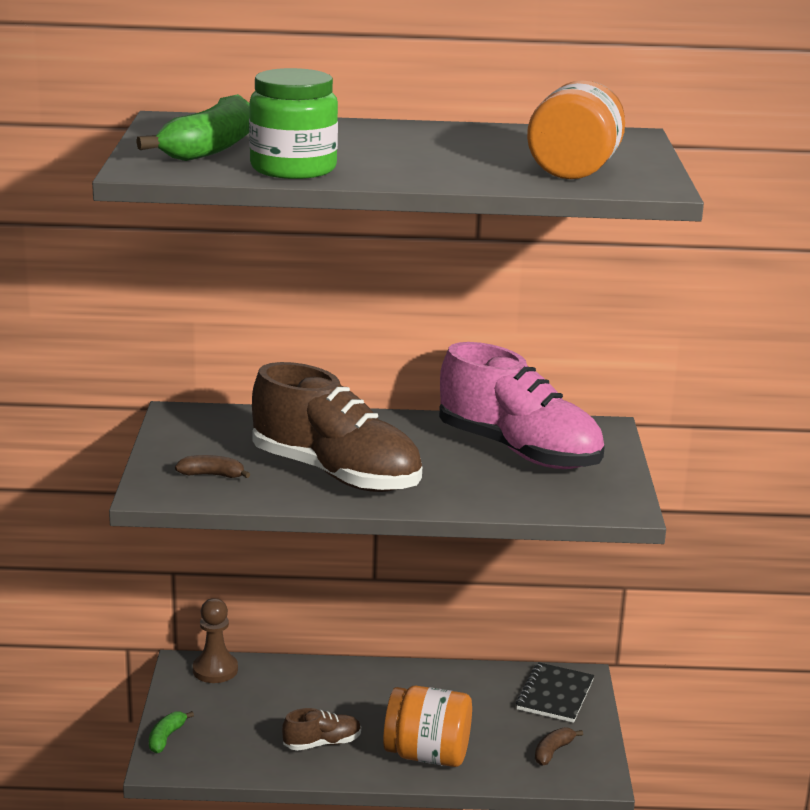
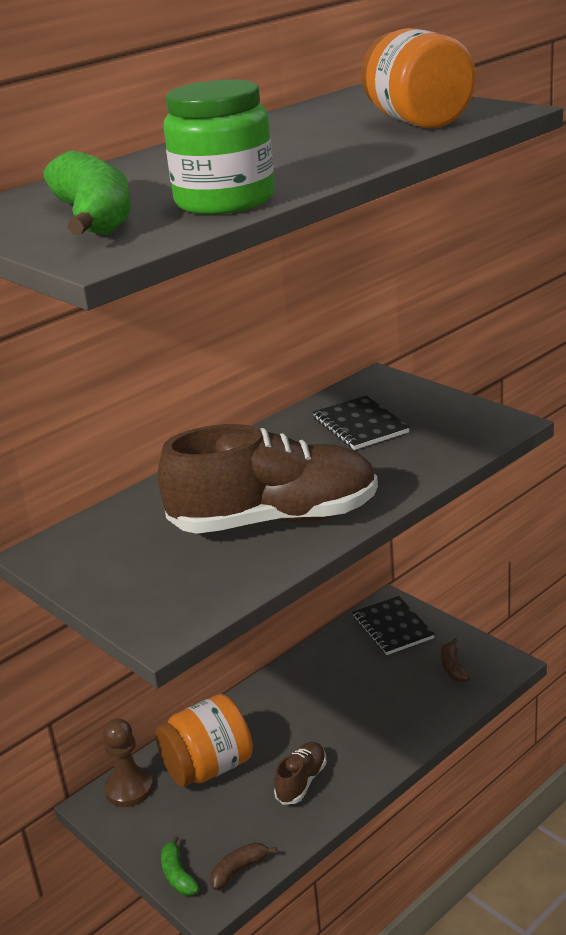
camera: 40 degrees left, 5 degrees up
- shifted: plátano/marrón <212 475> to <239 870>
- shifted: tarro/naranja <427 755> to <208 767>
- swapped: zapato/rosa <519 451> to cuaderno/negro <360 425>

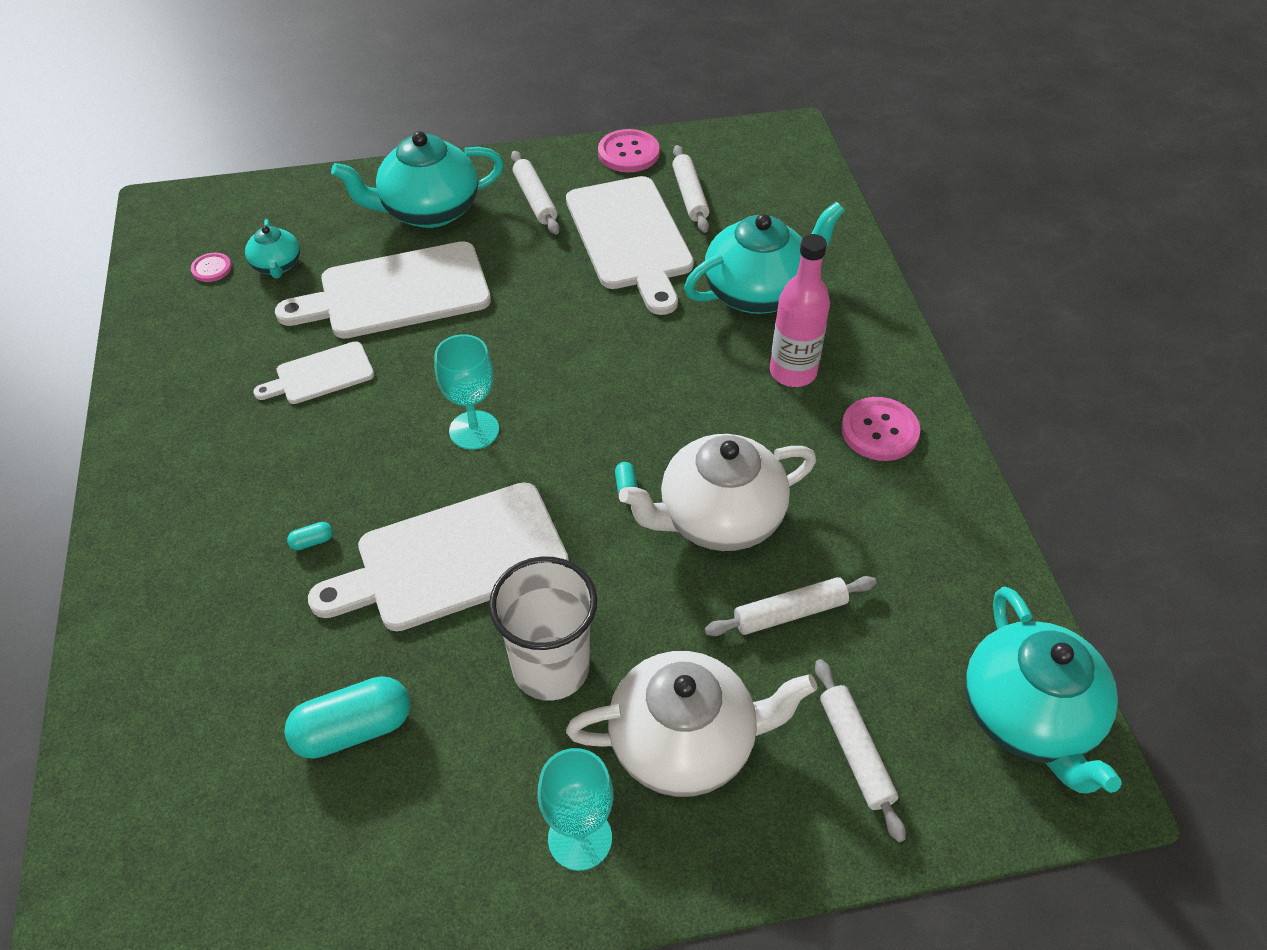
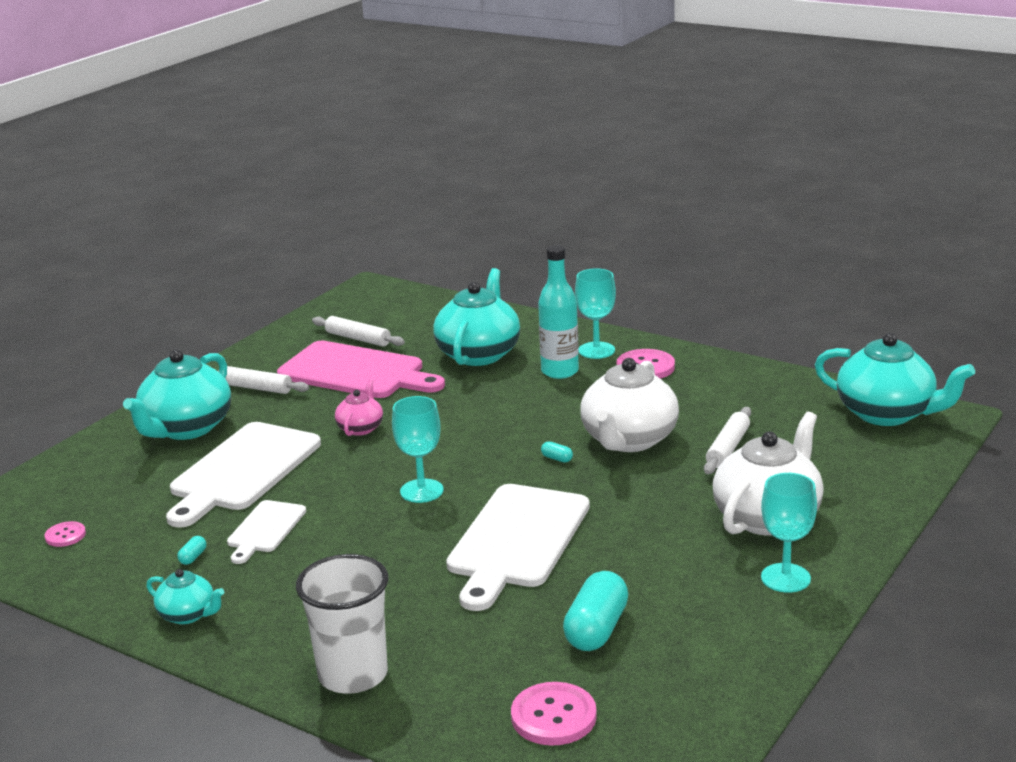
camera: 45 degrees left, 25 degrees down
- shifted: tetera/turquesa <277 266> to <188 615>
- shifted: cápsula/turquesa <312 541> to <193 557>
- shifted: vaso/blanco <551 668> to <353 675>
- repainted: tabla de cortar/blanco <630 238> to tabla de cortar/rosa <356 372>
- shifted: botón/rosa <628 153> to <553 716>
- repainted: botella/rosa <793 372> to botella/turquesa <560 371>
- gone: rodillo/blanco <855 752>
- new: tetera/rosa <360 428>
- new: copa/turquesa <596 350>

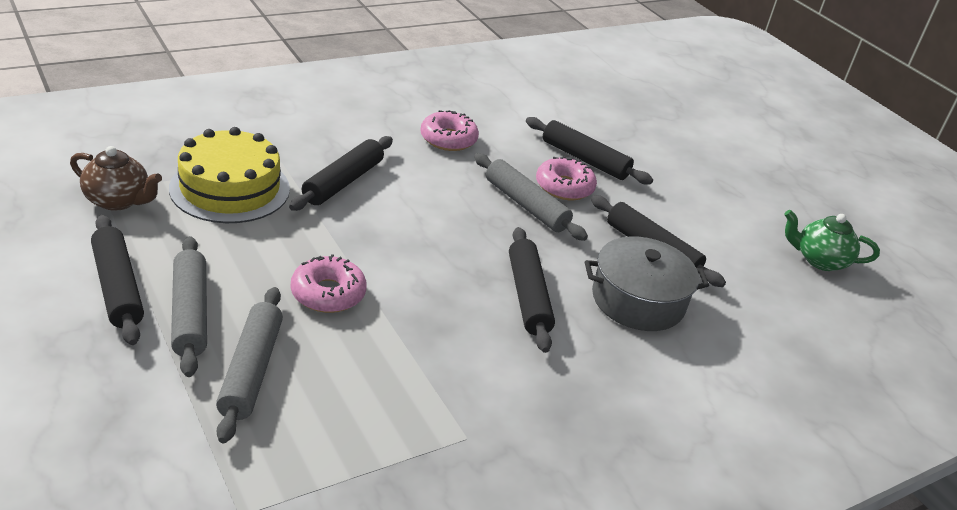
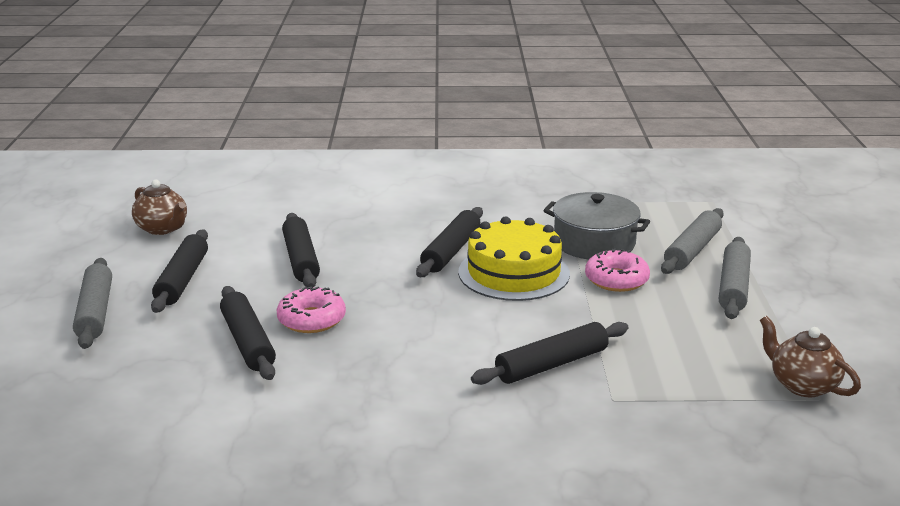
camera: 145 degrees left, 10 degrees down
- shifted: rodillo/negro <117 287> to <183 280>
- shifted: tarta/amarillo <230 188> to <513 273>
- gone: rosquilla/rosa <448 139>
- shifted: rodillo/gris <525 205> to <95 312>
- shifted: olla/gris <638 300> to <594 243>
- repainted: tetera/verde <819 260> to tetera/marrón <163 229>

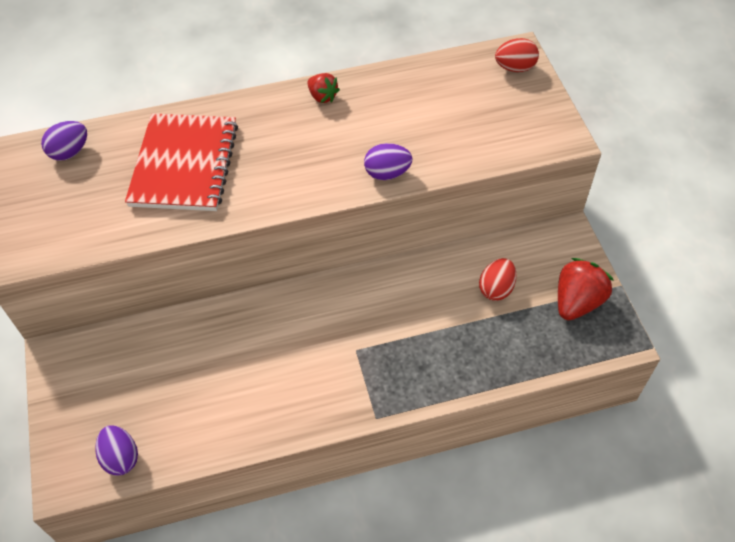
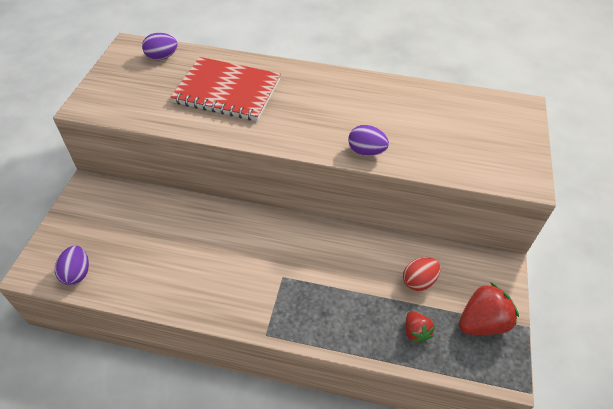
camera: 25 degrees right, 5 degrees down
- rotated: cuaderno/rojo <184 164> = <227 91> 75 degrees clockwise
- shifted: fresa/rojo <322 96> to <415 332>
- gone: huevo/rojo <515 68>

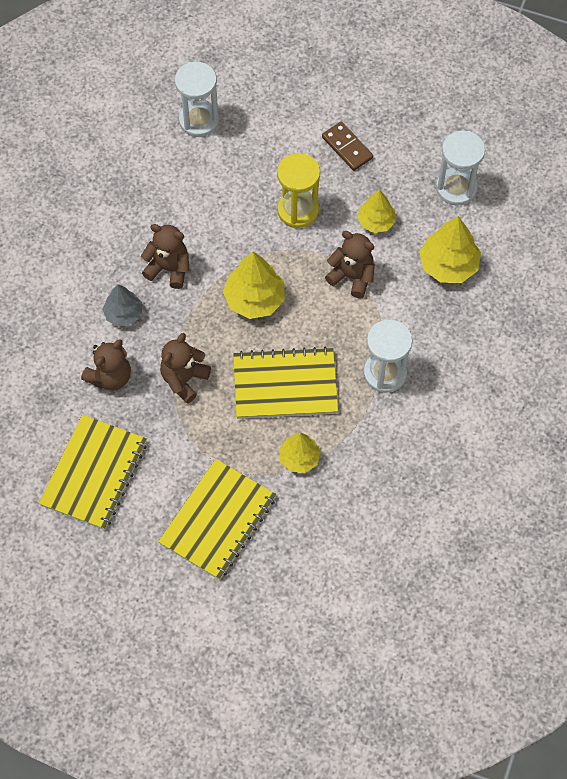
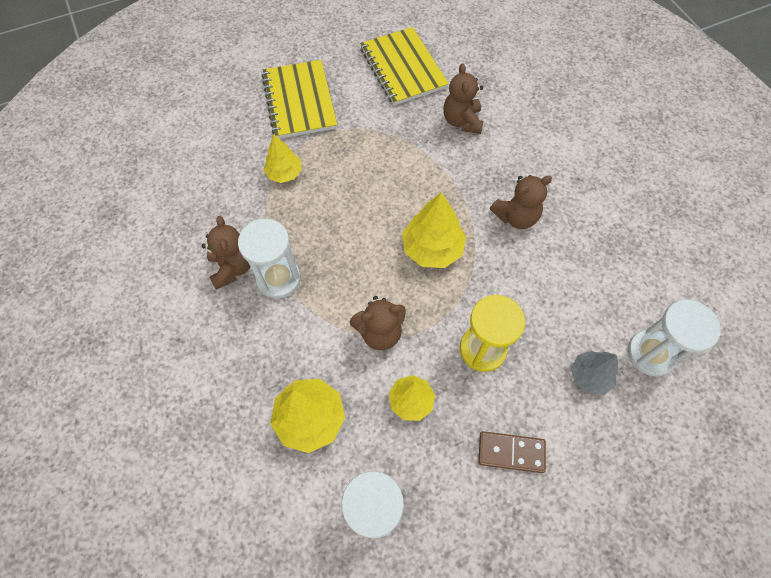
camera: 135 degrees right, 0 degrees up
- shifted: árbol/gris <123 313> to <589 376>
- shifted: osito/marrón <184 379> to <232 267>
- gone: cuaderno/amarillo <285 385>

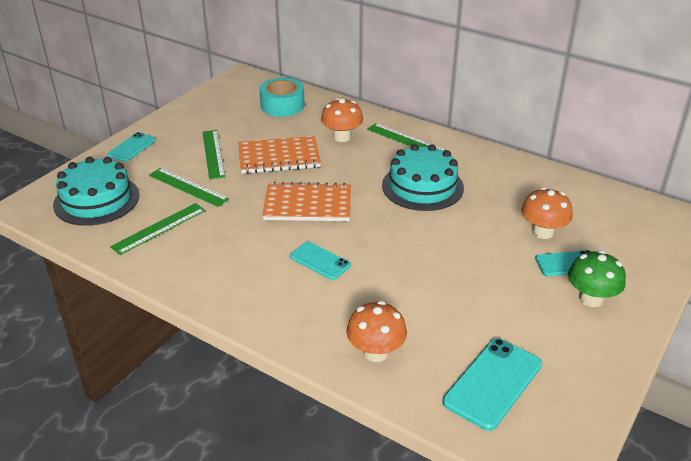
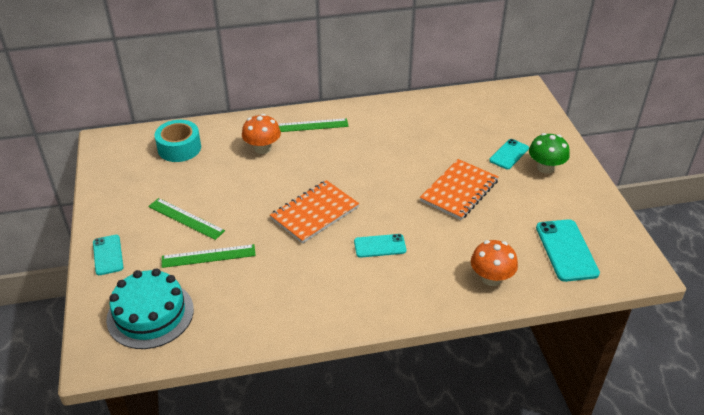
camera: 45 degrees left, 5 degrees up
- gone: regla/verde <159 228>
- shifted: cuaderno/naranja <279 157> to <459 191>
- gone: tarta/turquesa <422 186>
- gone: seta/naranja <543 232>

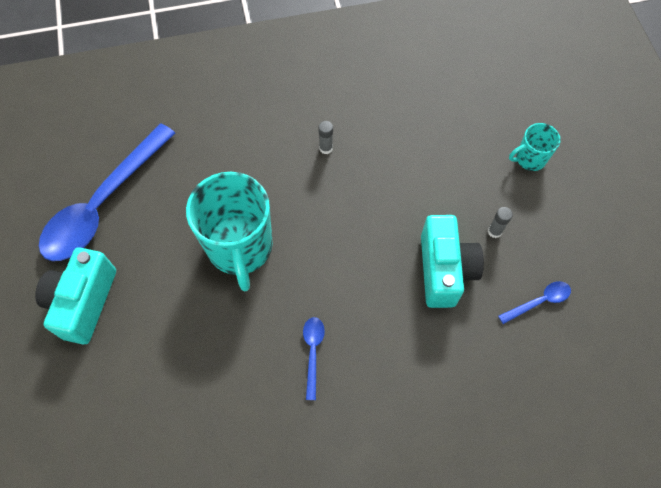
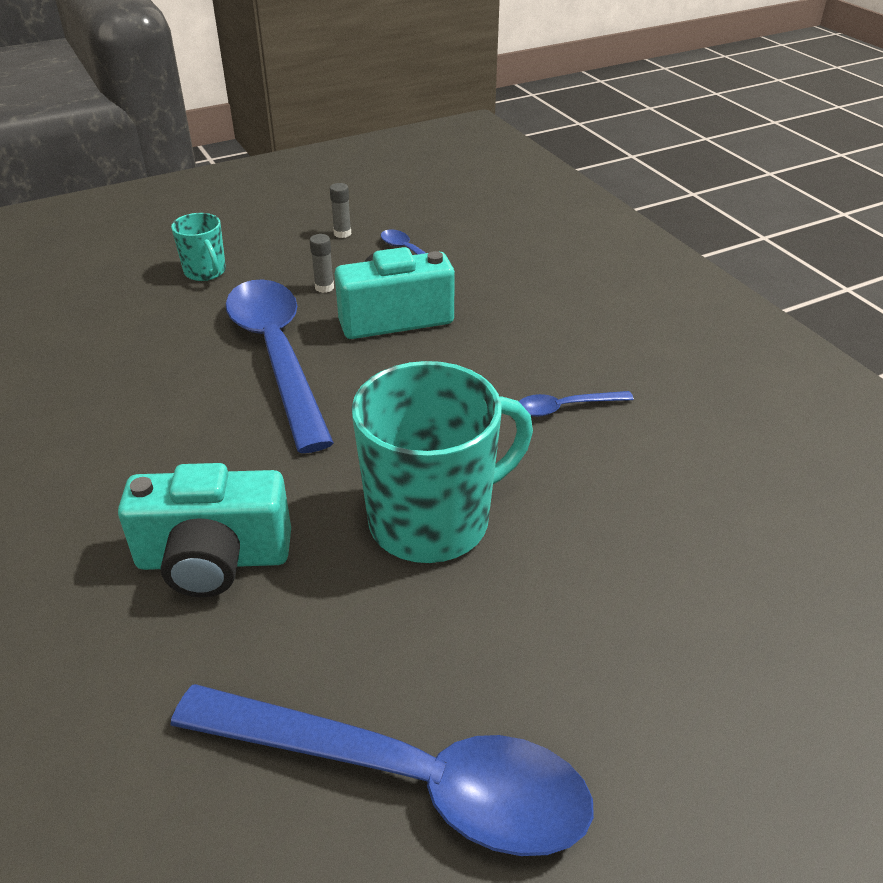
camera: 105 degrees left, 25 degrees down
- shifted: cámara/turquesa <83 302> to <213 559>
- shifted: barra de pegamento/gris <326 148> to <342 233>
- new: cuchara/azul <277 356>

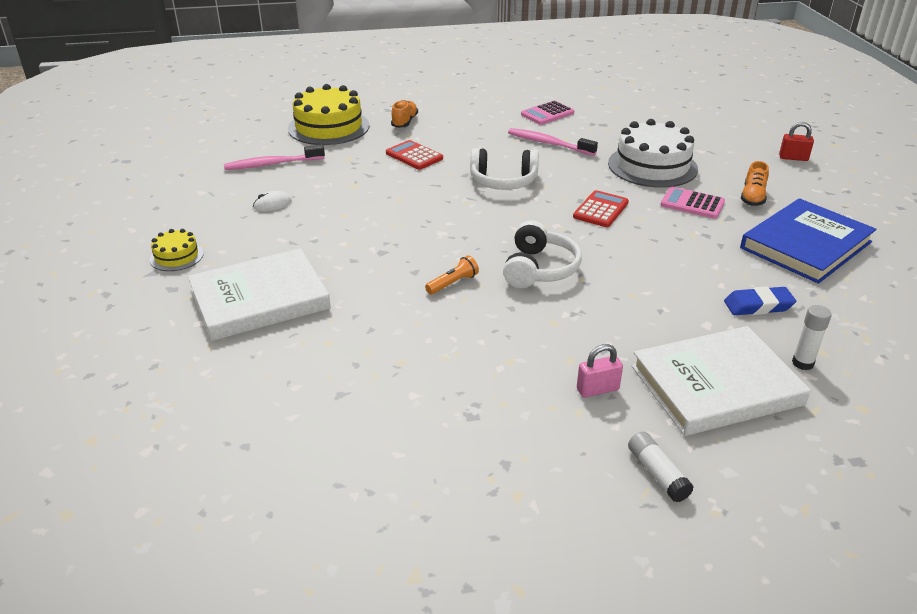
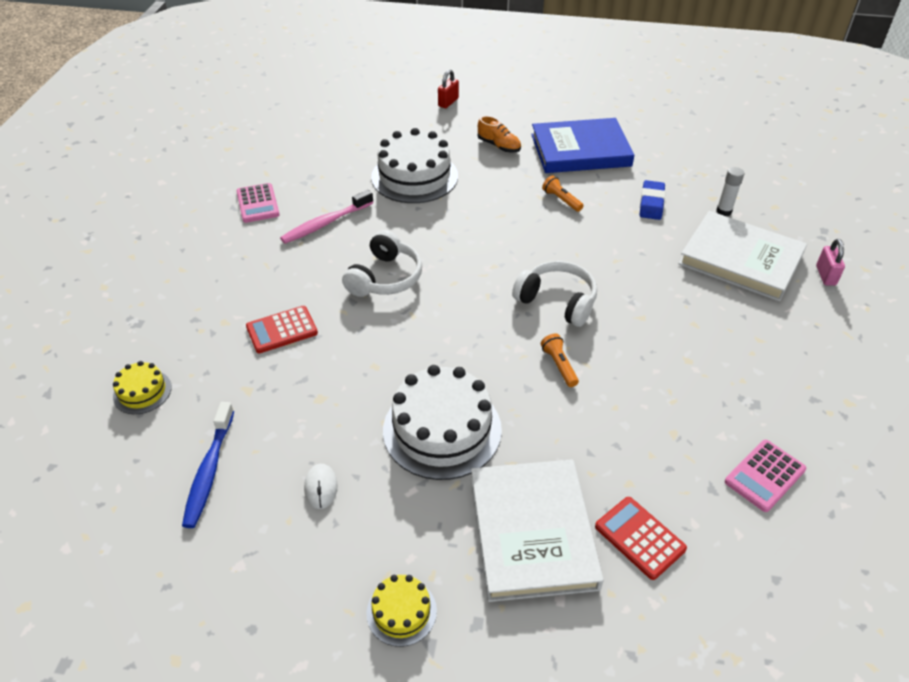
camera: 70 degrees left, 10 degrees up
- repainted: cepillo de dientes/rosa <272 164> to cepillo de dientes/azul <209 471>
- scaled: tarta/amarillo <328 127> = <142 392> x0.50
- gone: zapato/naranja <404 122>
- shifted: calculadora/rojo <601 210> to <639 538>
- shifted: candado/rosa <597 389> to <825 275>
- gone: barra de pegamento/blanco <657 474>
- rotated: libro/blanco <716 385> = <740 259> 60 degrees counterclockwise
- shifted: calculadora/rosa <692 204> to <764 475>
- rotated: libro/azul <805 245> = <580 150> 75 degrees counterclockwise
- new: tarta/blanco <442 429>
- new: lámpara de mano/naranja <561 200>

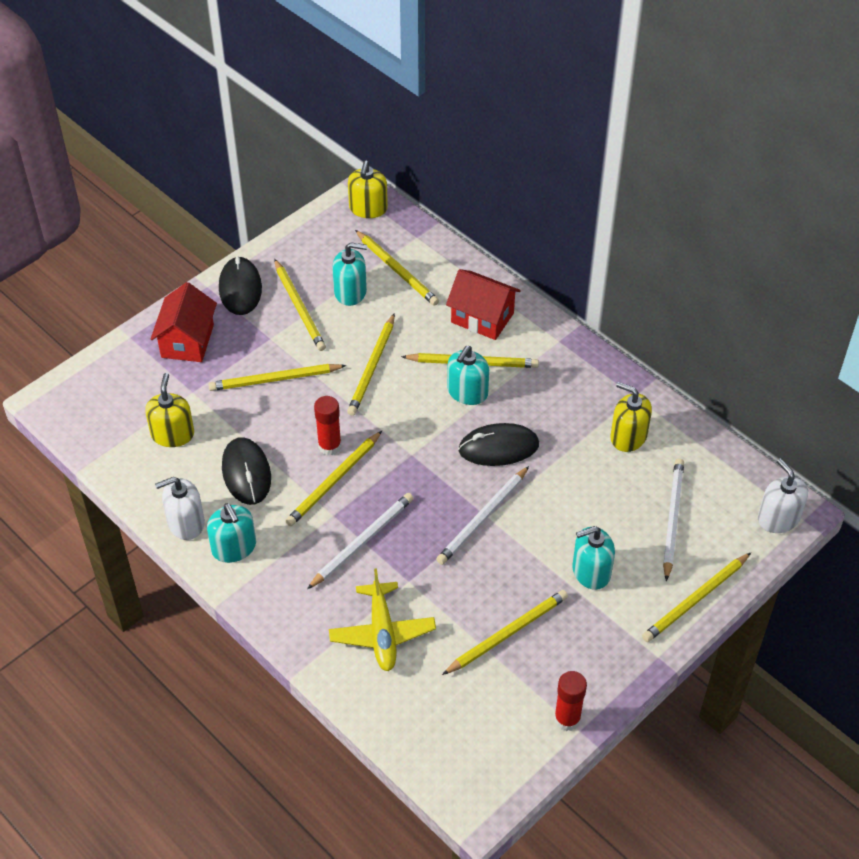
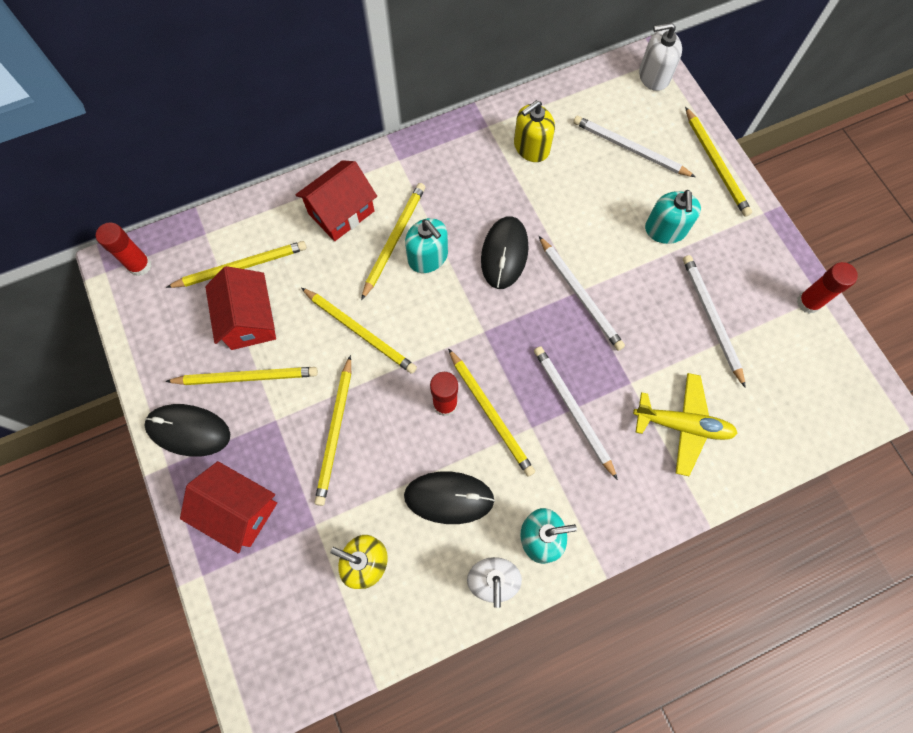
camera: 70 degrees left, 20 degrees up
- swapped: dispensador de jabón/turquesa <350 292> to casa/rojo <249 320>
- swapped: dispensador de jabón/amarillo <368 208> to barra de pegamento/rojo <140 265>
- repainted: lápiz/amarillo <507 634> to lápiz/blanco <711 319>

